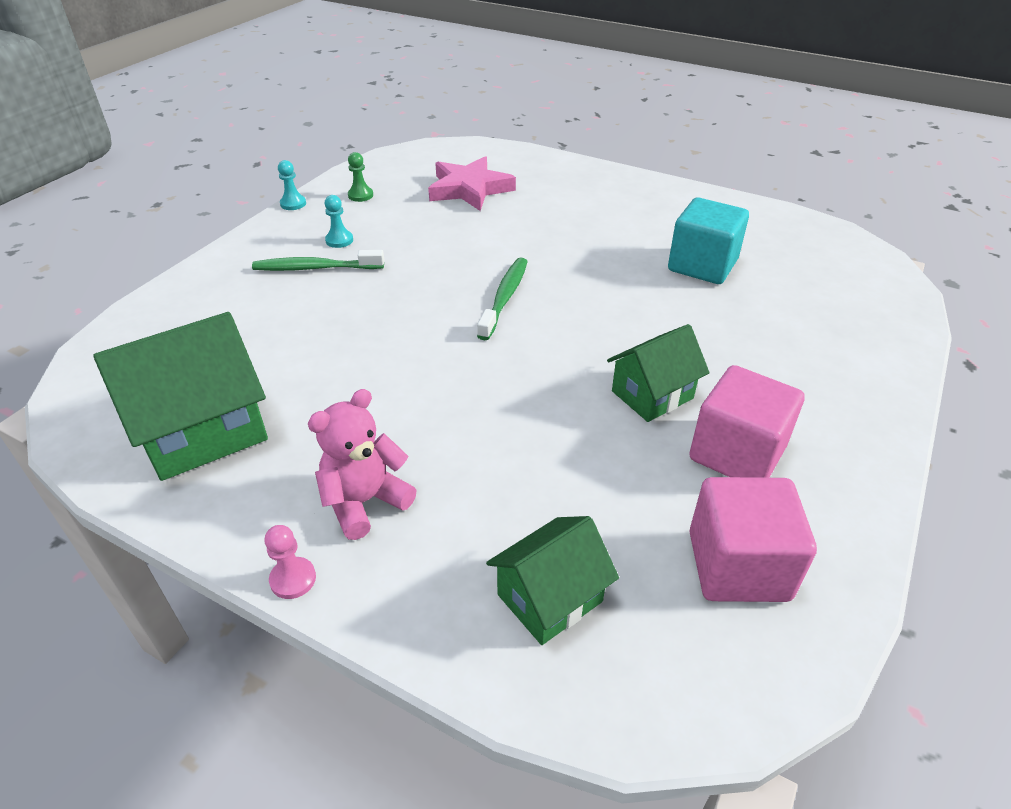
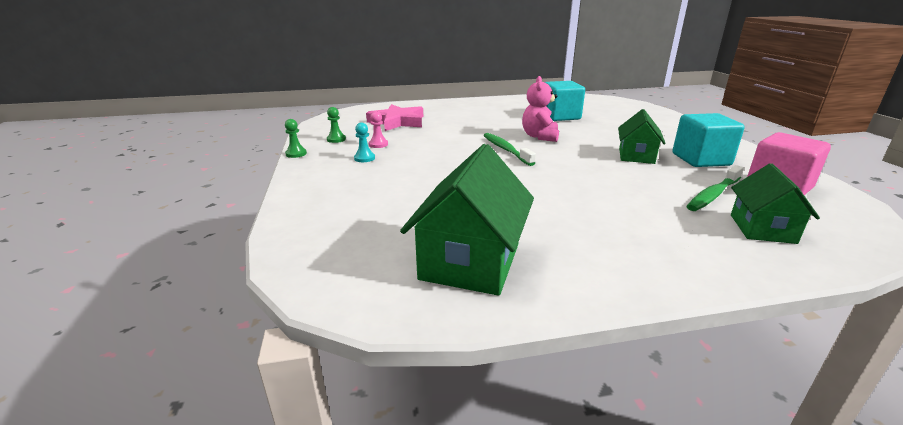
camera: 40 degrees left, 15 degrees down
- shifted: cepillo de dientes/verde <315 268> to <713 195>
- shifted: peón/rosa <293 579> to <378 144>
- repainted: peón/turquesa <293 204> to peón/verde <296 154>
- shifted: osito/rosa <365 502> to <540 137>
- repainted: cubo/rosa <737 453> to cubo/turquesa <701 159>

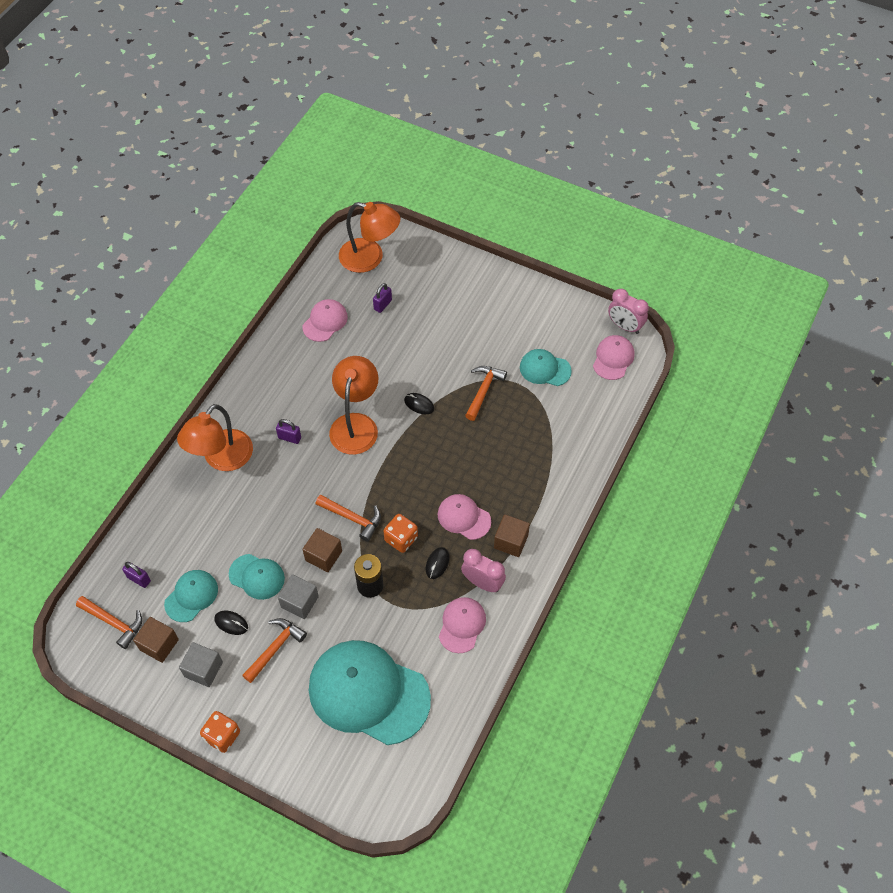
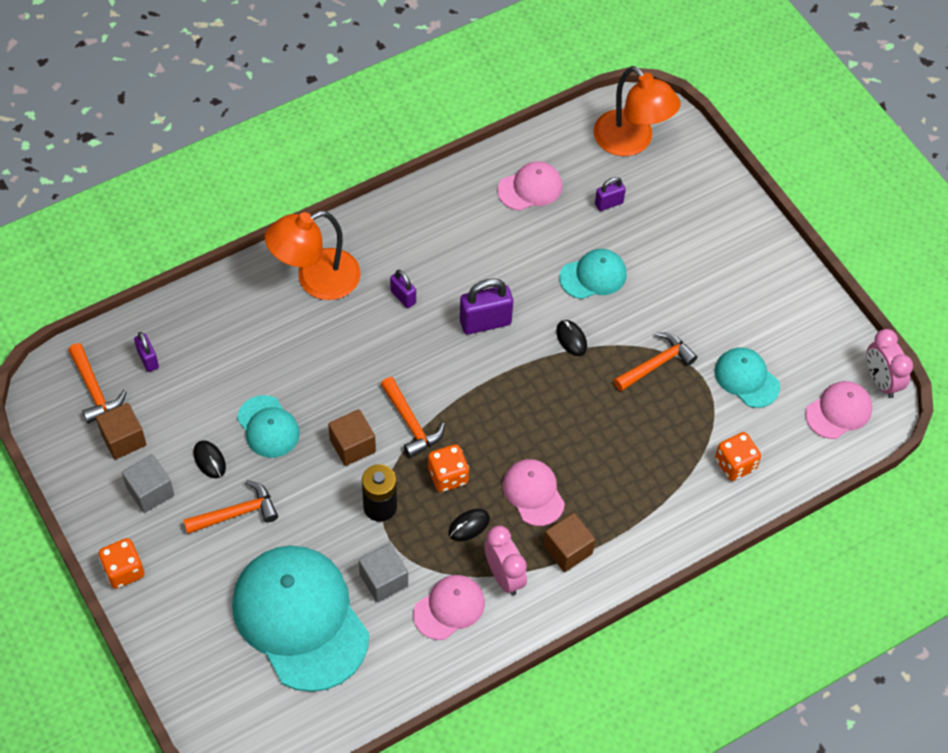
camera: 30 degrees right, 0 degrees up
- shifted: gorra/turquesa <191 596> to <593 276>
- shifted: cubo/gris <300 602> to <383 580>
- swapped: lámpara/naranja <356 424> to candado/morado <485 322>
- new: dado/naranja <735 464>

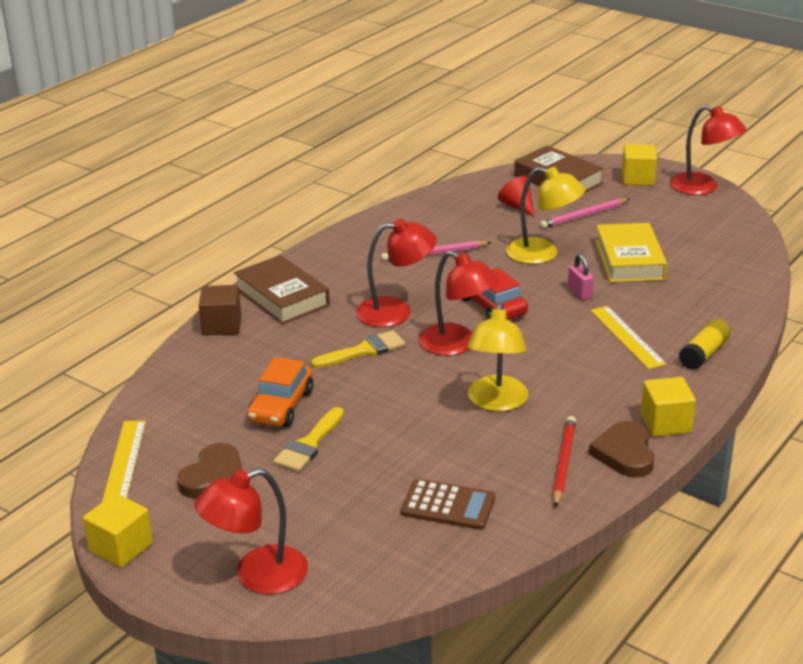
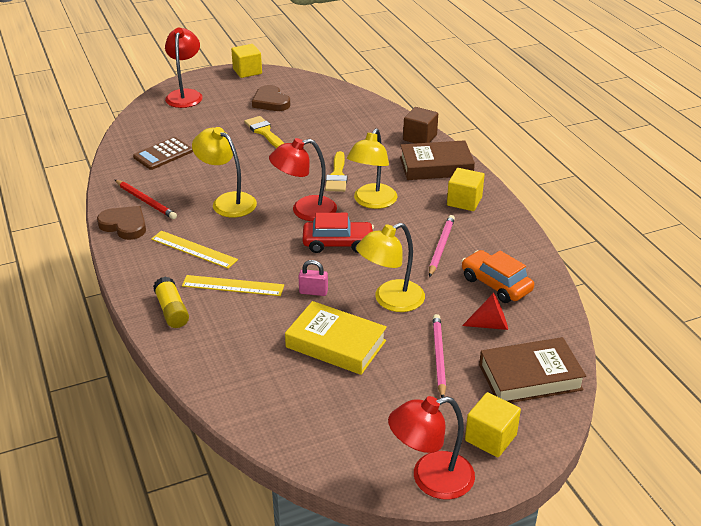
camera: 120 degrees right, 5 degrees up
- shifted: regla/amarillo <125 461> to <193 249>
- shifted: coche/naranja <281 406> to <496 284>
- repainted: lámpara/rojo <396 312> to lámpara/amarillo <372 202>
- shifted: cubo/amarillo <665 423> to <464 201>

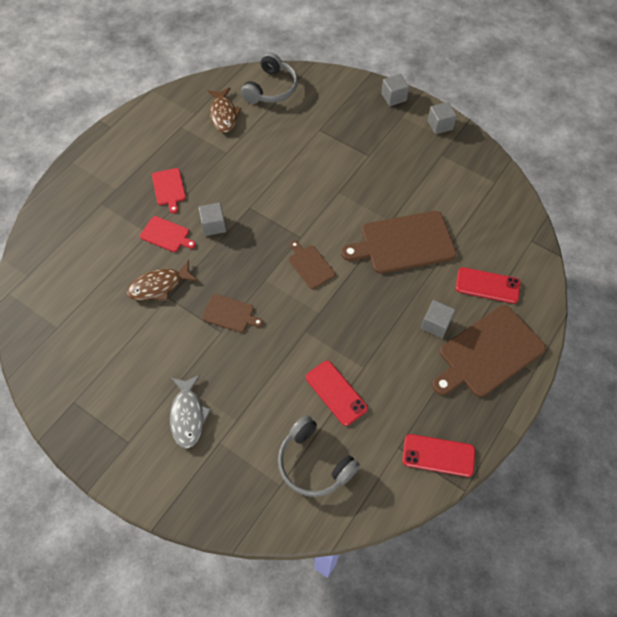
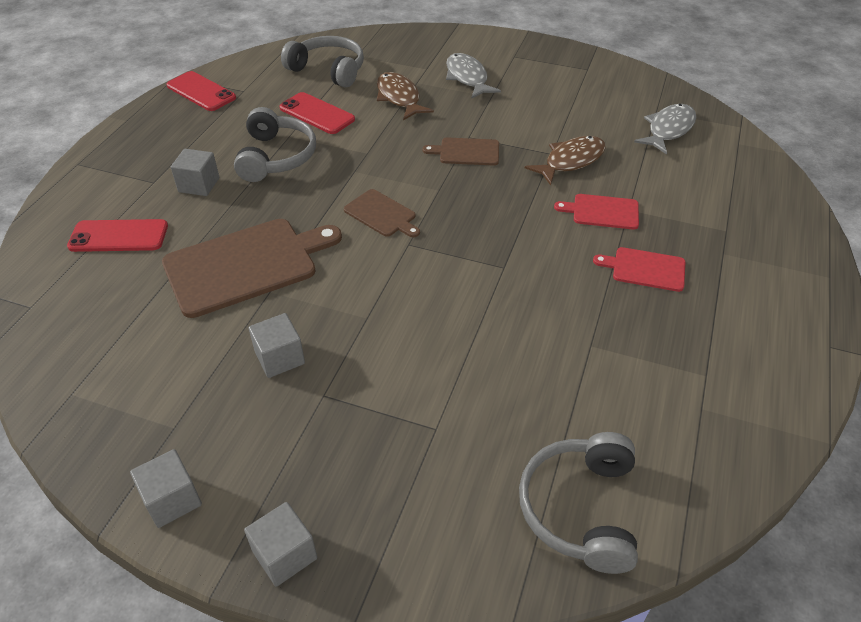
camera: 165 degrees right, 15 degrees down
- rotated: tabla de cortar/rojo <169 188> = <645 269> 45 degrees counterclockwise
- shifted: cubo/gris <213 225> to <280 358>
- shifted: pez/marrón <223 115> to <399 98>
- rotated: móvil/rojo <438 455> = <201 92> 45 degrees clockwise
- gone: tabla de cortar/marrón <488 352>
- new: auriculares/gris <276 157>
- new: pez/gris <668 130>

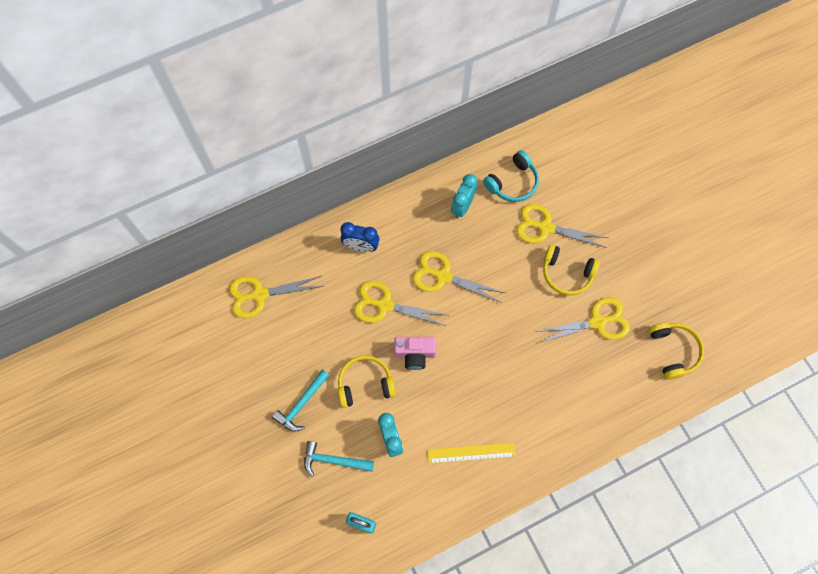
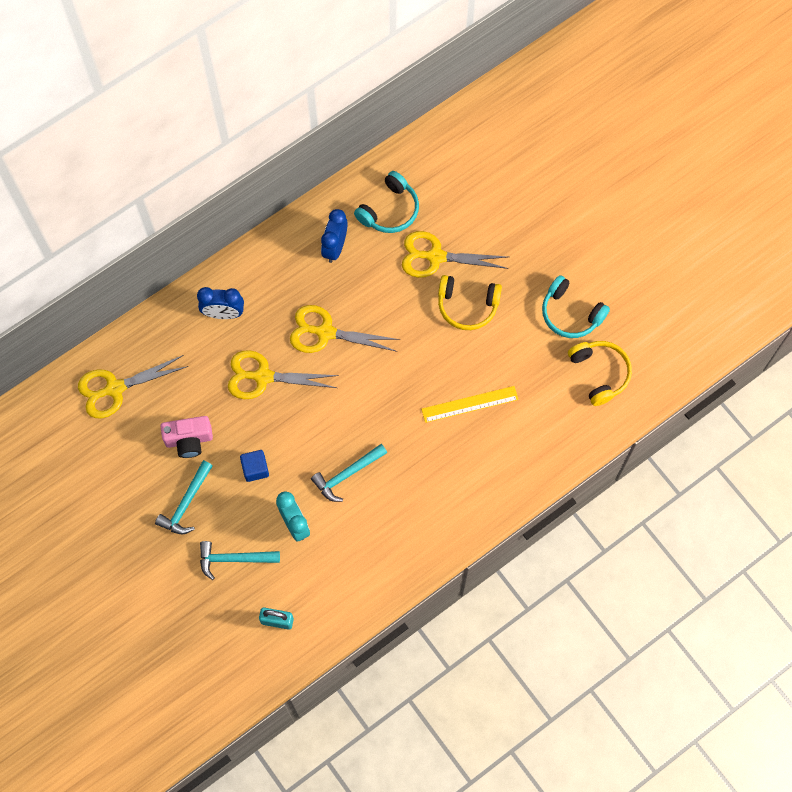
camera: 10 degrees left, 0 degrees up
- swapped: auriculares/amarillo <365 384> to cubo/azul <255 469>
- shifted: cámara/rosa <415 354> to <189 440>
- shifted: regla/amarillo <471 453> to <470 404>
- repainted: despertador/turquesa <462 206> to despertador/azul <335 247>
- gone: tijeras/amarillo <597 322>
- new: martillo/turquesa <347 474>
- new: auriculares/turquesa <570 313>

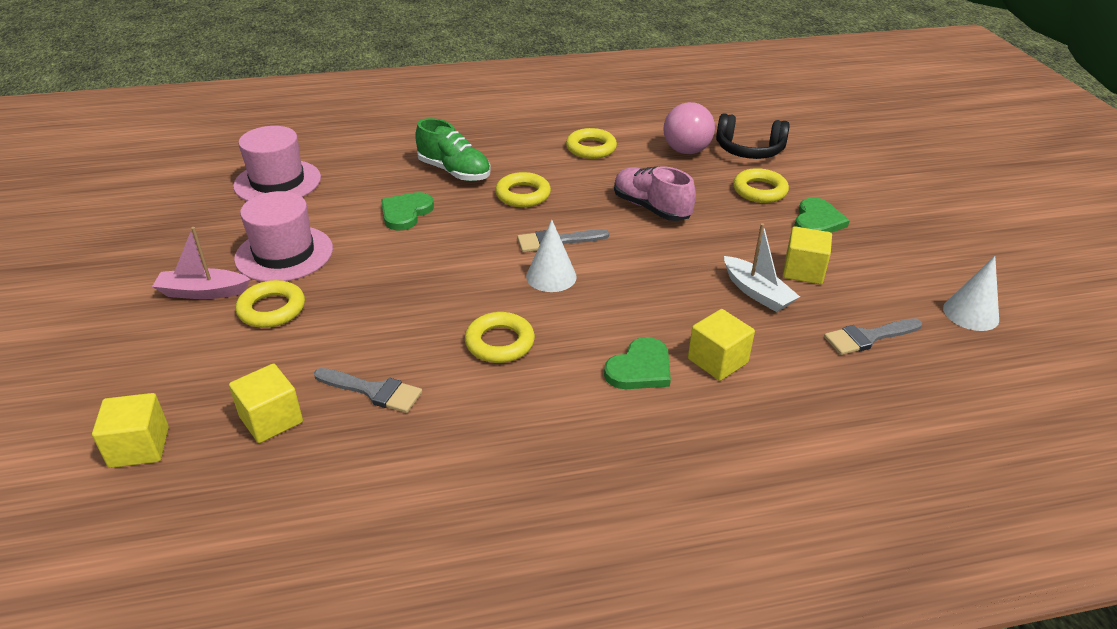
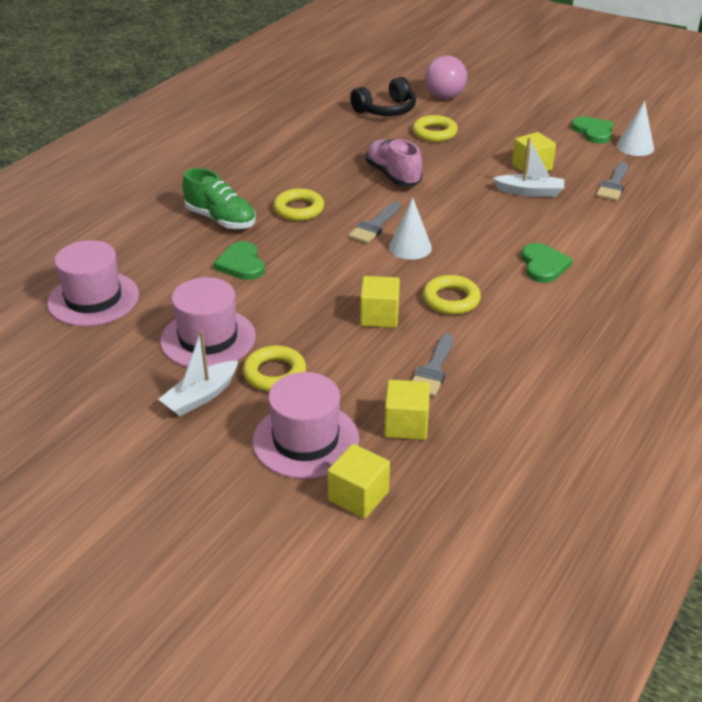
camera: 45 degrees left, 0 degrees up
- repainted: barco/rosa <203 292> to barco/blanco <201 396>
- rotated: pincel/gris <374 391> = <433 370> 135 degrees clockwise
- rotated: zapato/verde <454 172> = <220 219> 45 degrees clockwise
- gone: anillo/amarillo <591 148>
- rotated: zapato/rosa <651 208> = <393 175> 60 degrees clockwise
- shifted: pelota/rosa <686 151> to <444 97>
- shifted: cubo/amarillo <717 361> to <379 316>
- shifted: corazón/verde <817 221> to <593 132>
- new: sombrero/rosa <305 440>

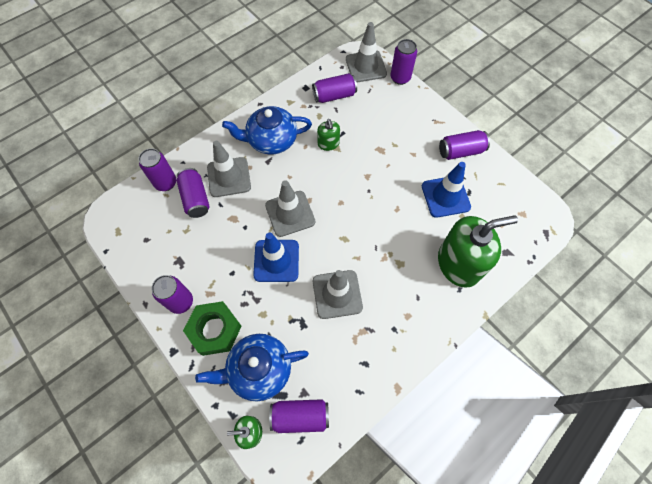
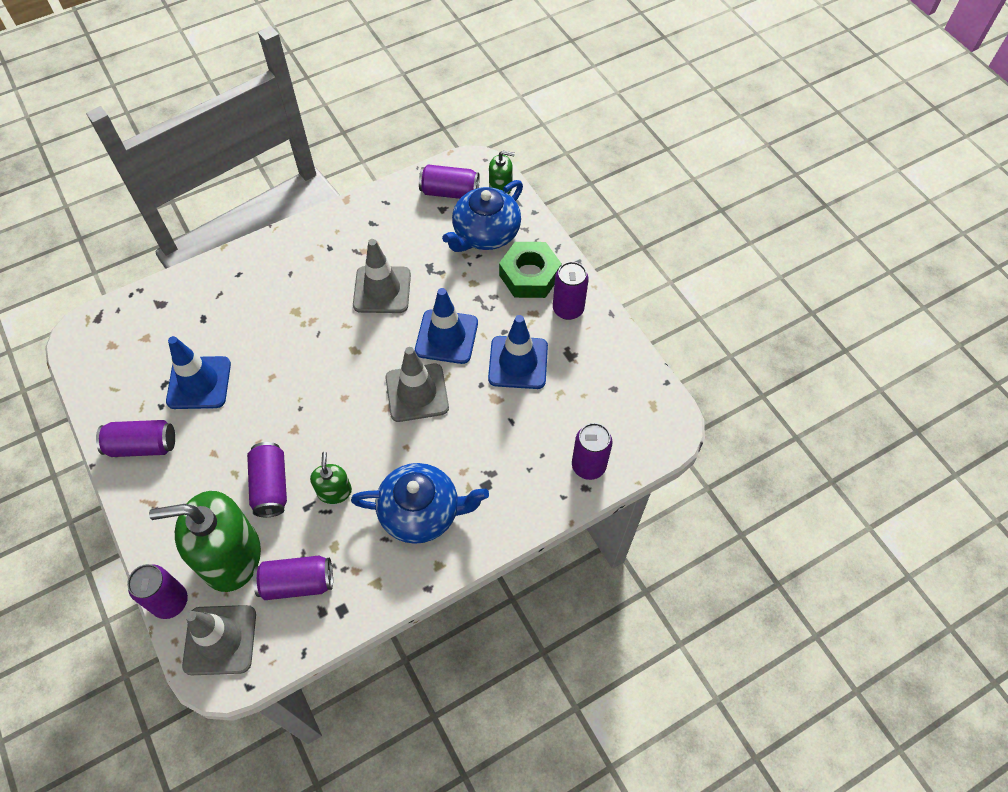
camera: 170 degrees left, 5 degrees down
- shifted: lata/morado <196 198> to <271 486>
- rotated: tetera/azul <259 369> = <485 233> 135 degrees clockwise
- gone: cono de tráfico/gris <229 177>
- shifted: dispensador de jabón/verde <459 264> to <231 556>
- new: cono de tráfico/azul <518 362>

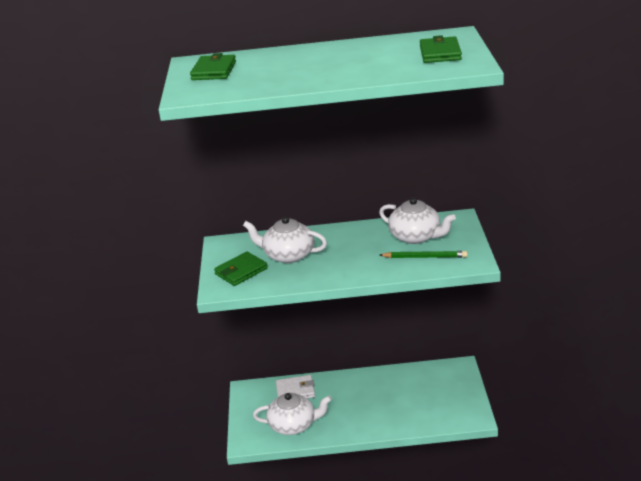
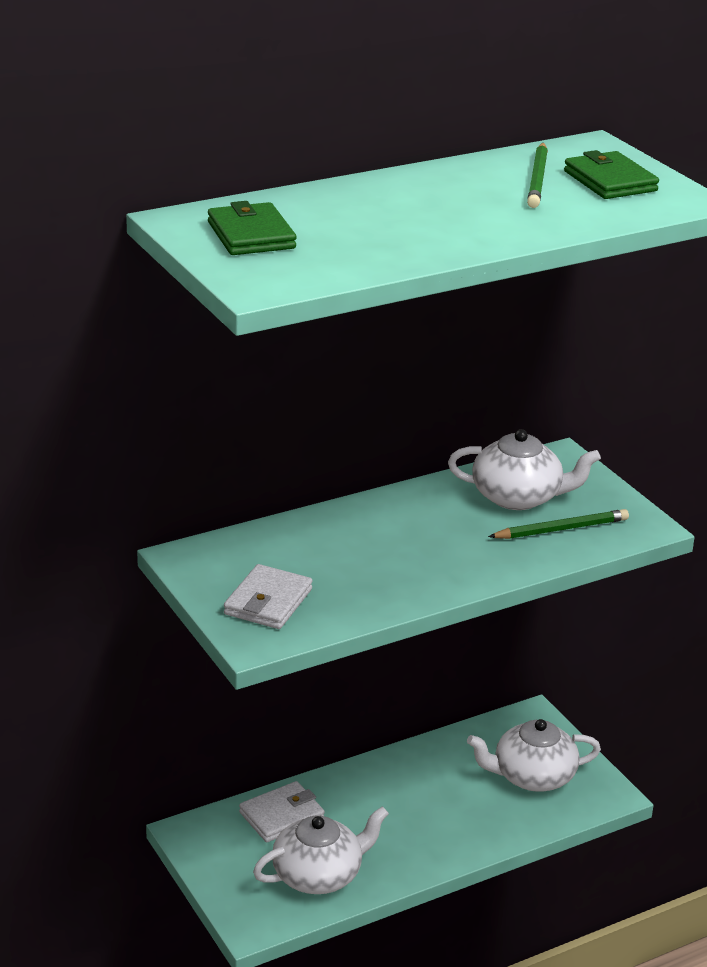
camera: 30 degrees left, 0 degrees up
- repainted: cartera/verde <241 271> to cartera/blanco <268 602>
- shifted: tetera/blanco <288 255> to <532 776>
- new: lápiz/verde <537 179>

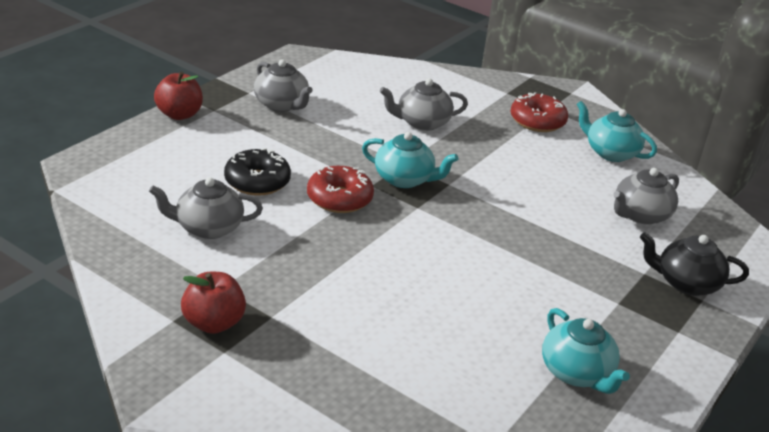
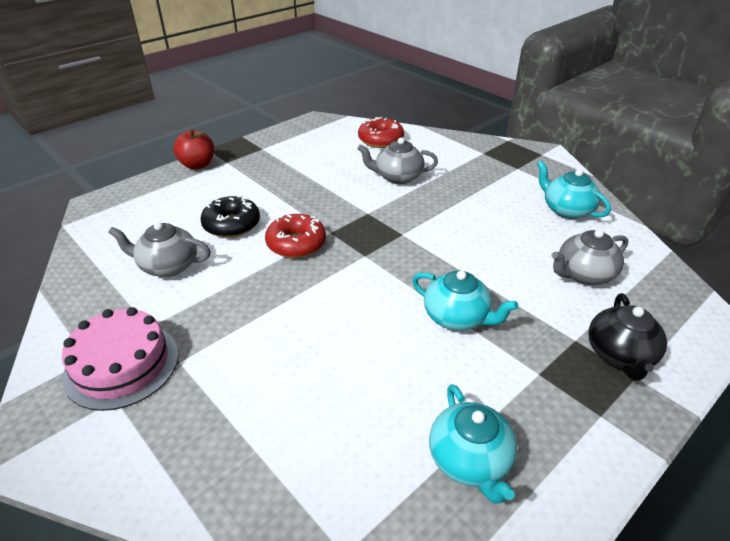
camera: 15 degrees right, 5 degrees up
- swapped: manzana/rojo <214 323> to tarta/rosa <122 365>
- gone: tetera/gris <282 105>
- shifted: tetera/turquesa <405 179> to <457 317>
- shifted: rosquilla/rojo <537 121> to <380 140>
- rotated: tetera/negro <686 283> = <620 355> 105 degrees counterclockwise

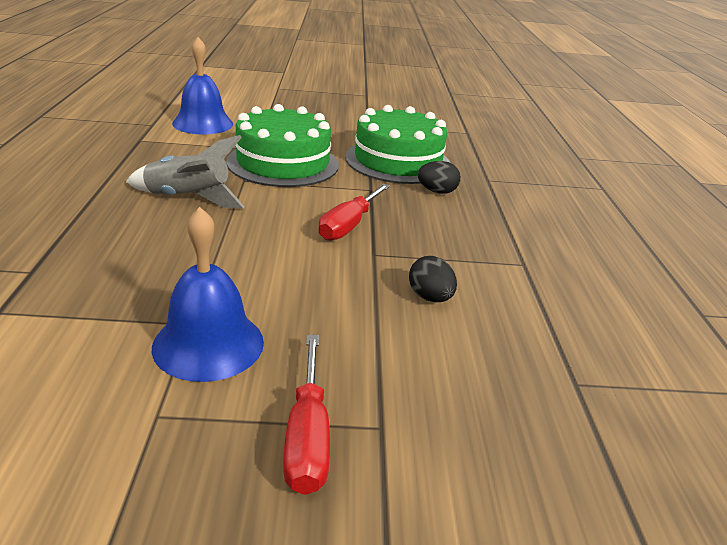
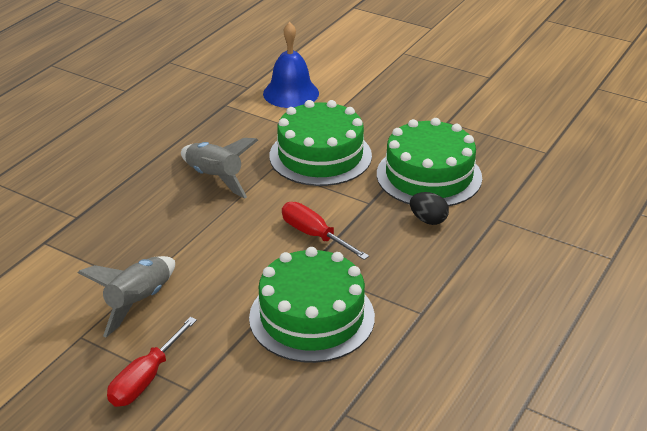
camera: 35 degrees right, 5 degrees up
- swapped: campana/azul <208 344> to cohete/gris <139 302>
- rotated: destornillador/rojo <349 225> = <315 235> 75 degrees clockwise
- swapped: huevo/negro <430 297> to tarta/verde <312 317>

